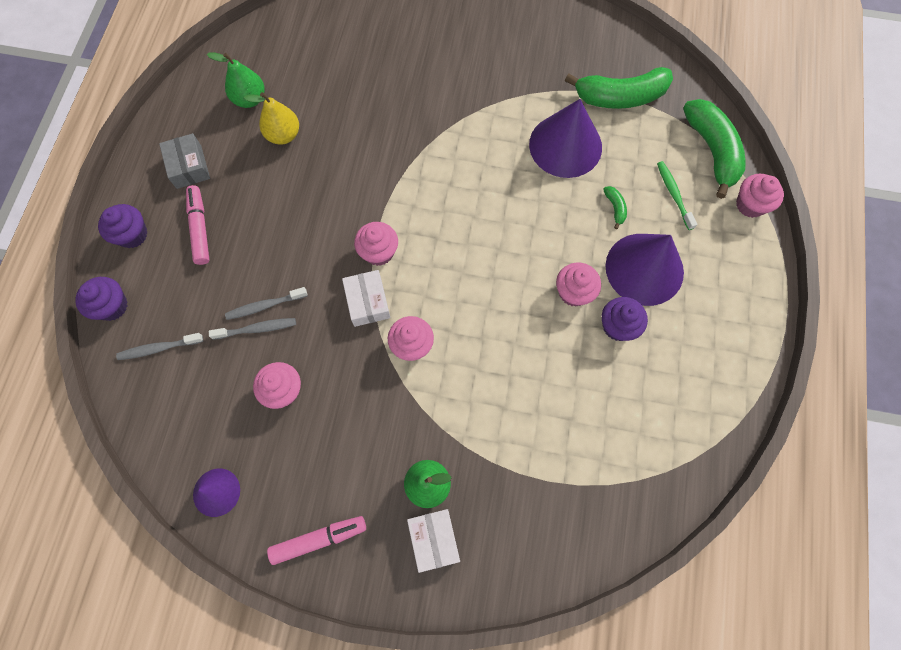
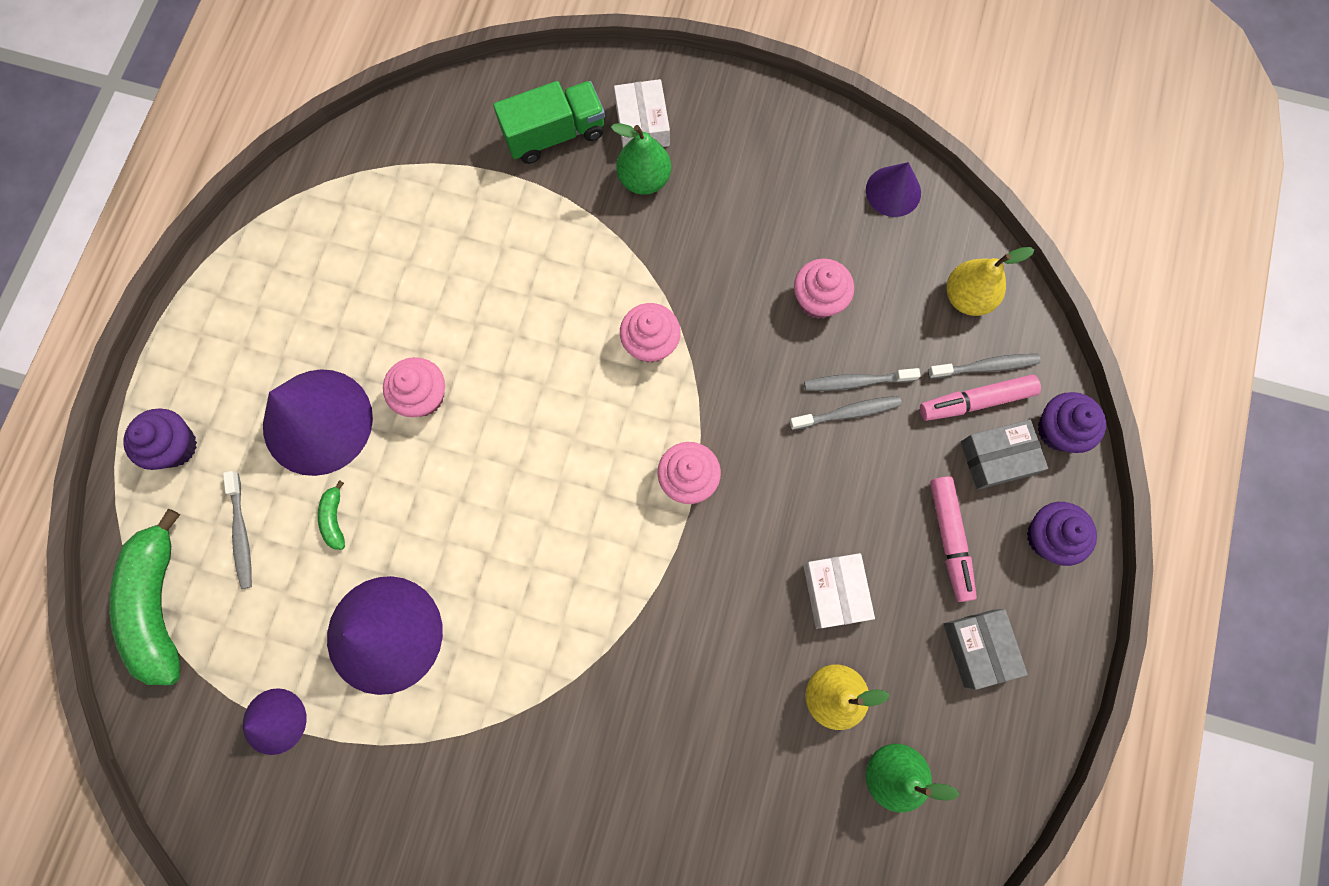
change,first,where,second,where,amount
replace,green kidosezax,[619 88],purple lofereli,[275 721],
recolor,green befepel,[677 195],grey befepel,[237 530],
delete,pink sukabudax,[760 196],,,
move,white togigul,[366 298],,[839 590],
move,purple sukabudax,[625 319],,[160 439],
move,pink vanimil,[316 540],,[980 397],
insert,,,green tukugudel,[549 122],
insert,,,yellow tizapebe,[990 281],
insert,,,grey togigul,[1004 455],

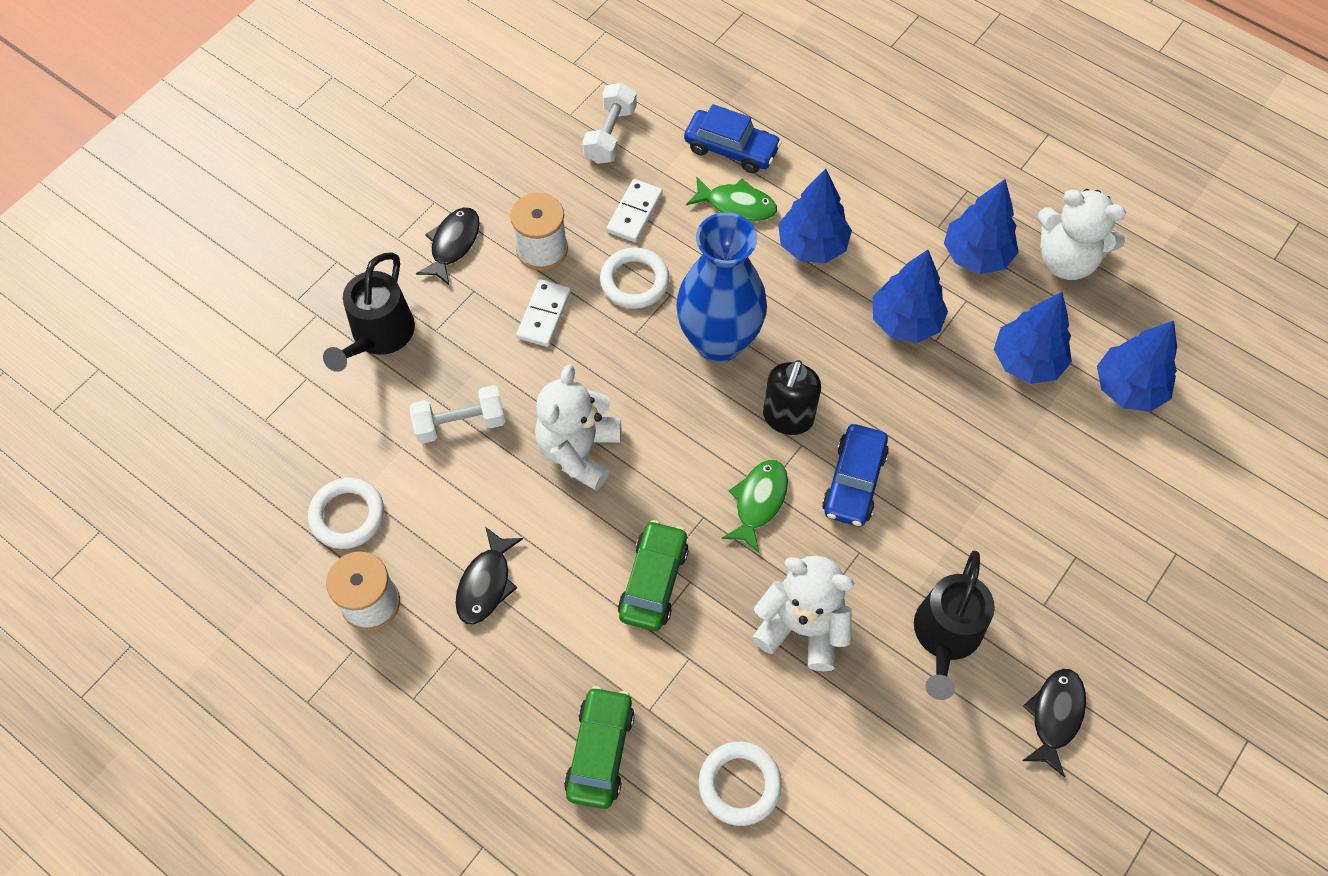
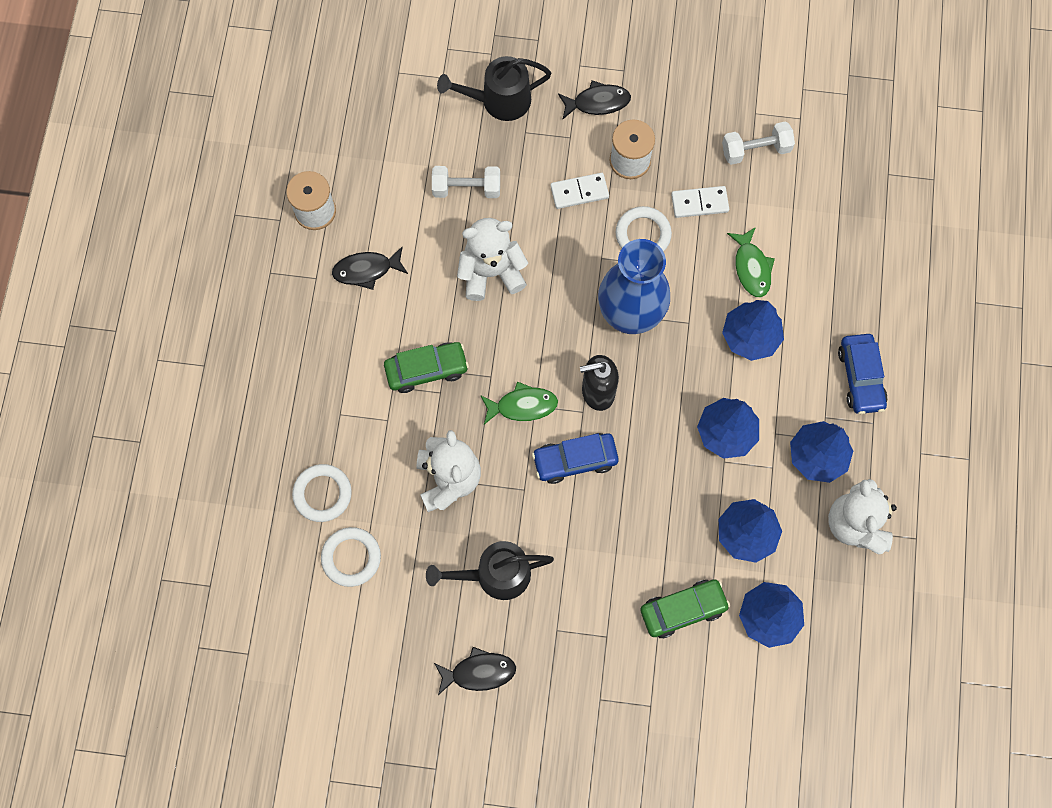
change,first,where,second,where,amount
move,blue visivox,[733 138],,[863 374],
rotate,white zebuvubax,[458 414],,[466 182],45 degrees counterclockwise
move,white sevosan,[346 513],,[351 557],
move,green visivox,[599 747],,[685 608],

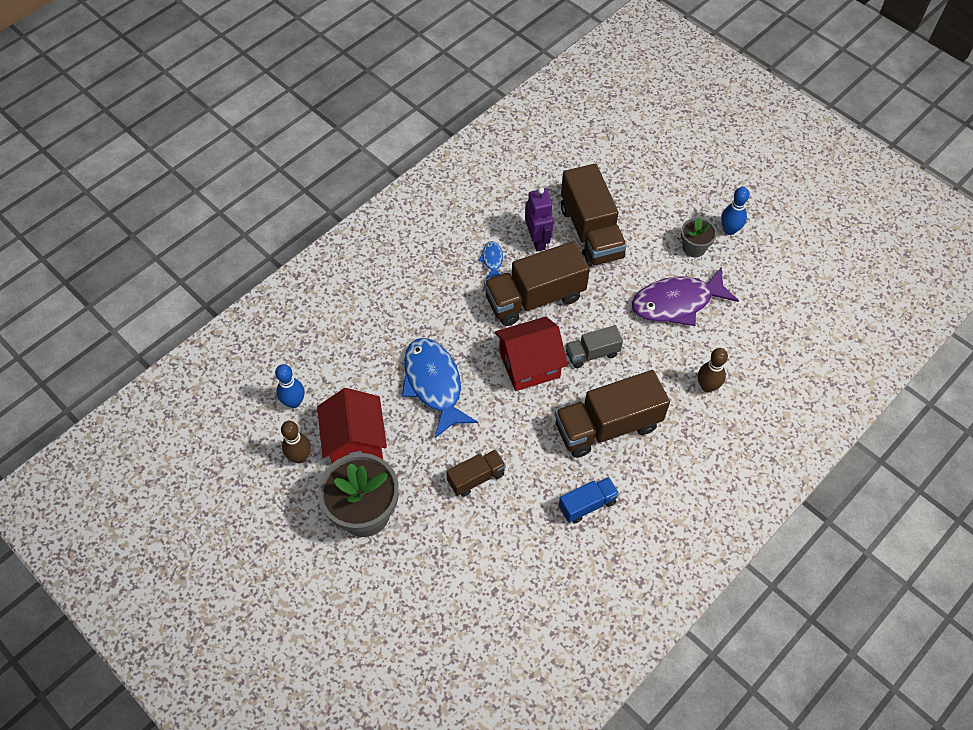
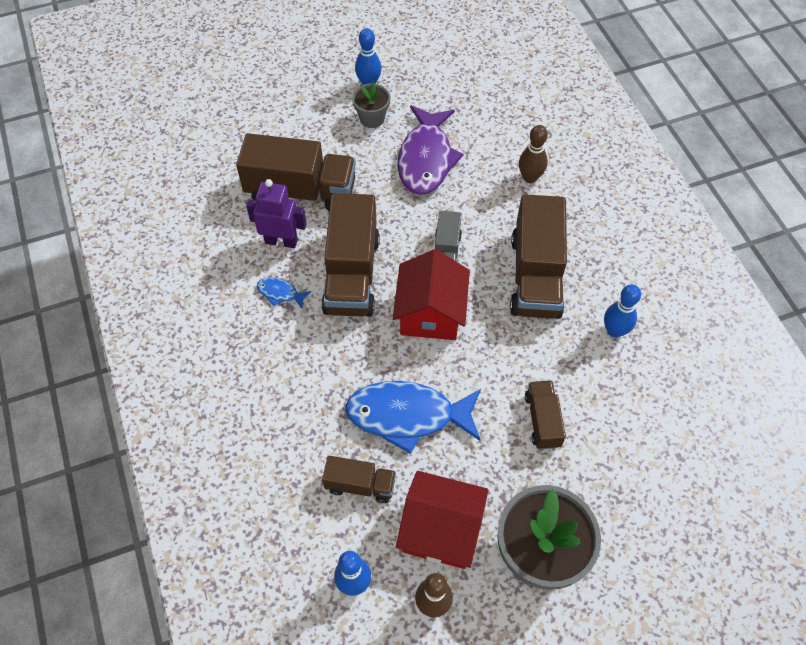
change,first,where,second,where,amount
replace,blue tukugudel,[589 500],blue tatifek,[622 311],
insert,,,brown tukugudel,[359 479],

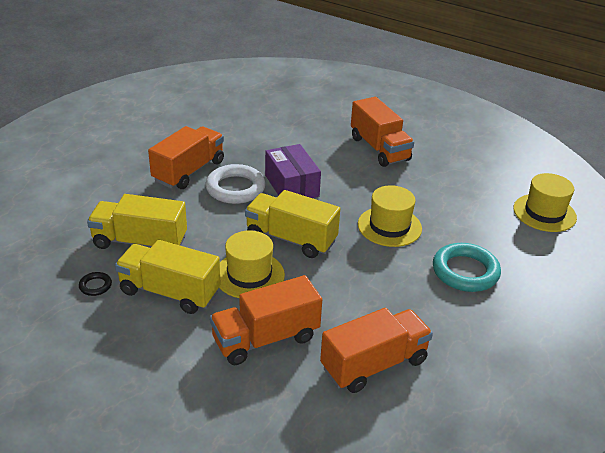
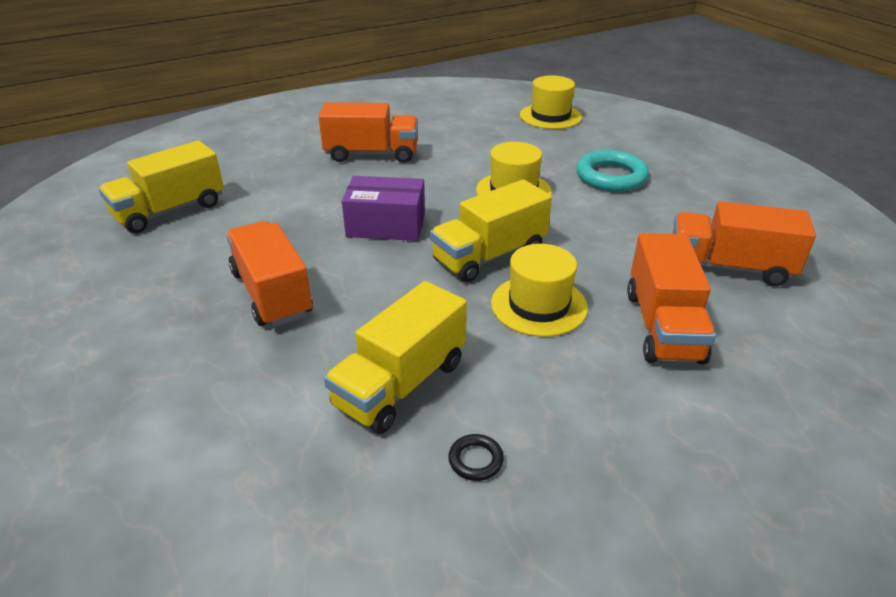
change,first,where,second,where,amount
delete,white sevosan,[236 184],,,
move,yellow tukugudel,[168 277],,[161 187],
rotate,orange tukugudel,[376 350],,[744 243],75 degrees counterclockwise

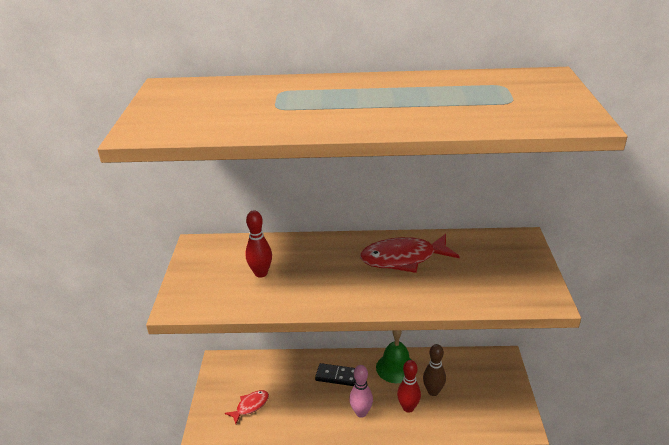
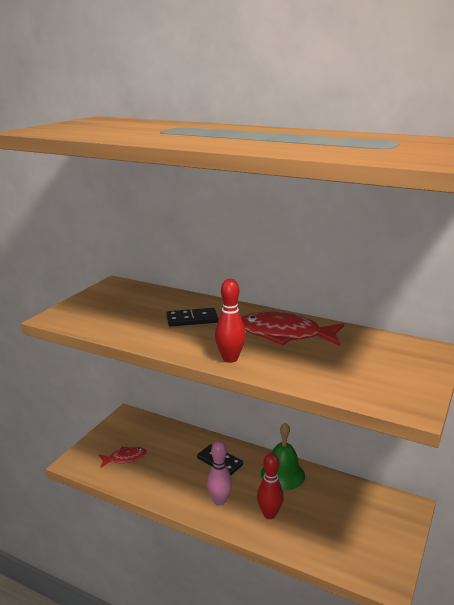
change,first,where,second,where,amount
move,red tatifek,[258 244],,[230 321],
delete,brown tatifek,[434 370],,,
insert,,,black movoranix,[192 317],

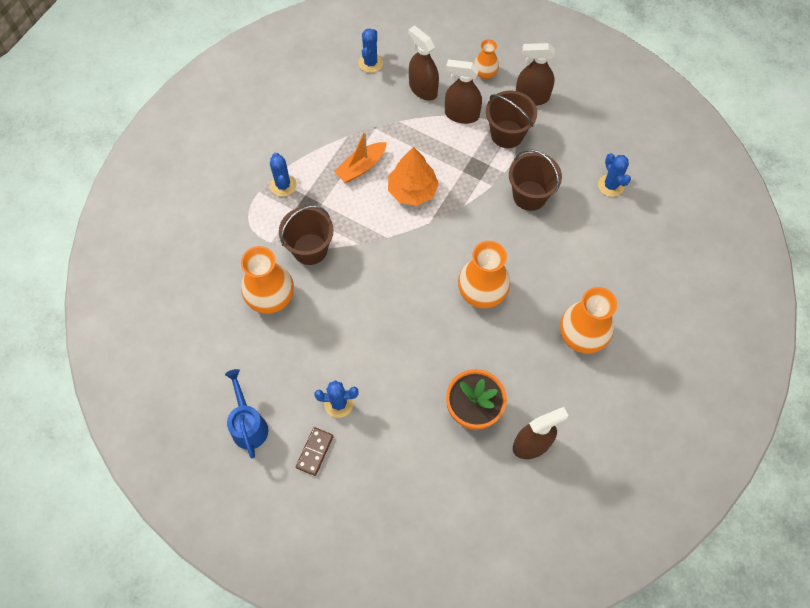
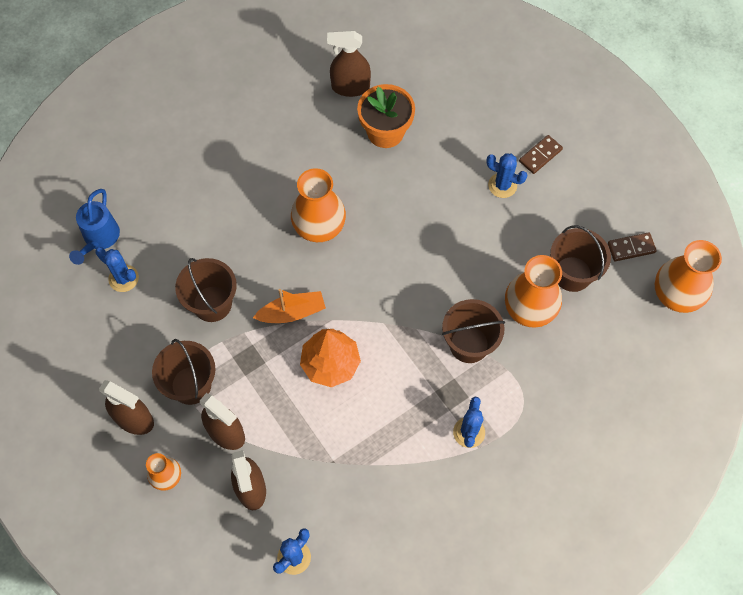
change,first,where,second,where,amount
move,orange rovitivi,[360 157],,[289 306],
rotate,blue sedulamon,[614 175],,[117 269],60 degrees counterclockwise
move,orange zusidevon,[588 320],,[688 276],
move,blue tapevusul,[246 414],,[94 227],
insert,,,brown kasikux,[580 258],
insert,,,brown movoranix,[632 247],

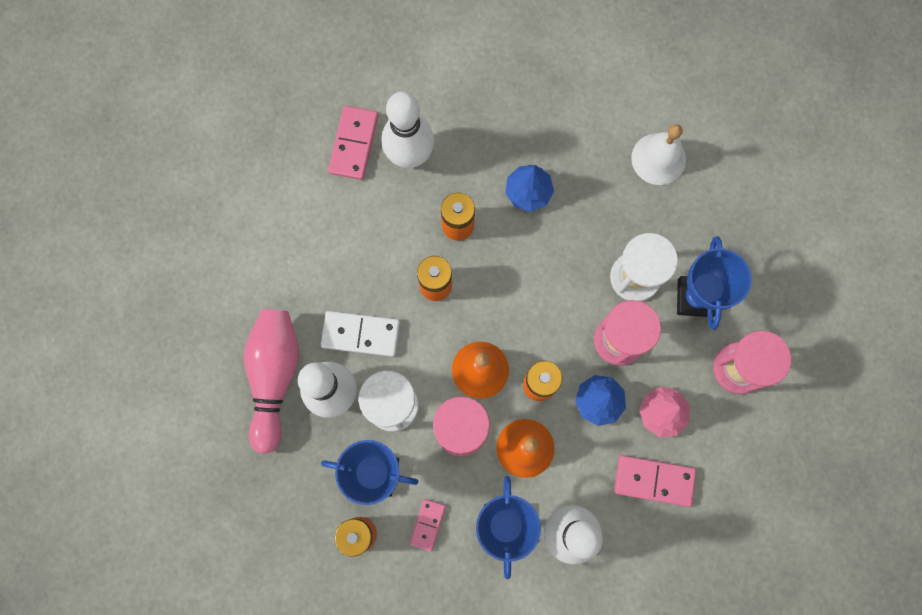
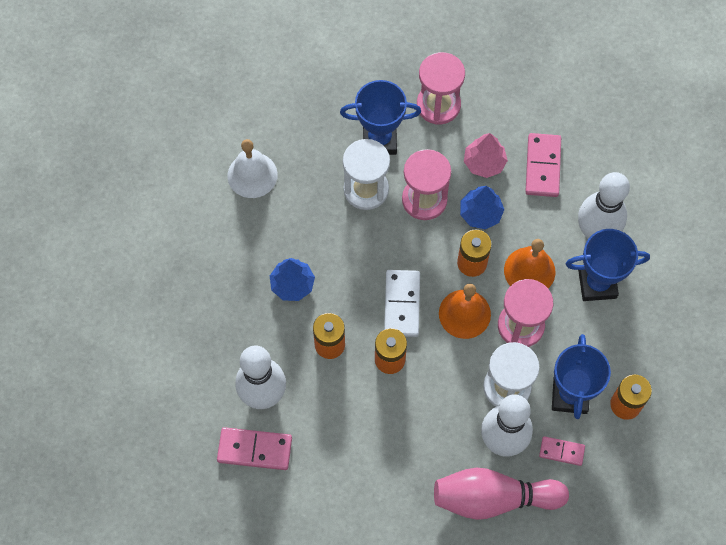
change,first,where,second,where,amount
move,white movoranix,[360 334],,[402 303],
move,pink movoranix,[428 525],,[562 451],

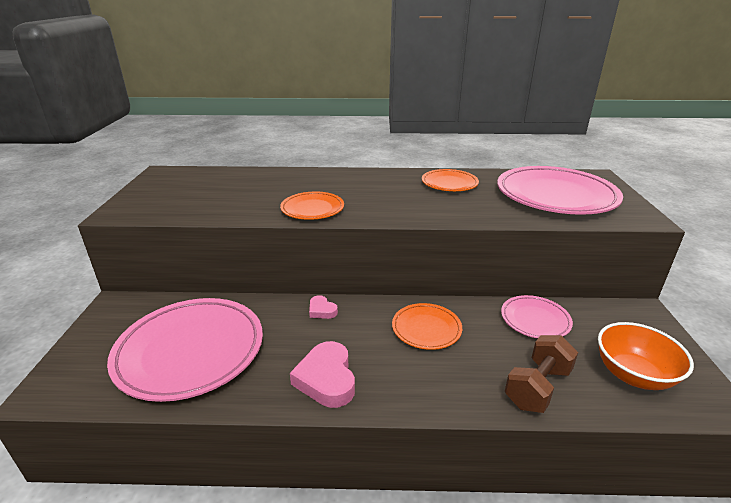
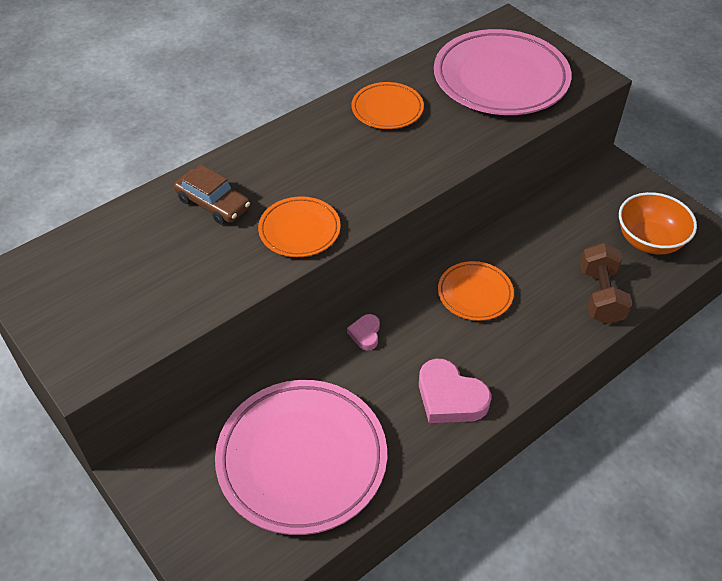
change,first,where,second,where,amount
rotate,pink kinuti,[323 307],,[363 332],90 degrees clockwise
delete,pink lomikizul,[537 317],,,
insert,,,brown visivox,[212 194],

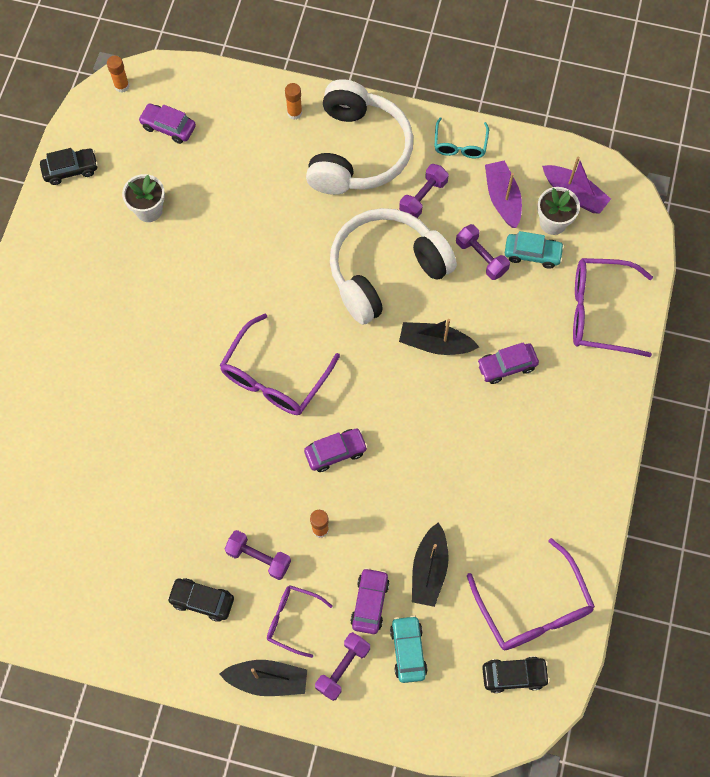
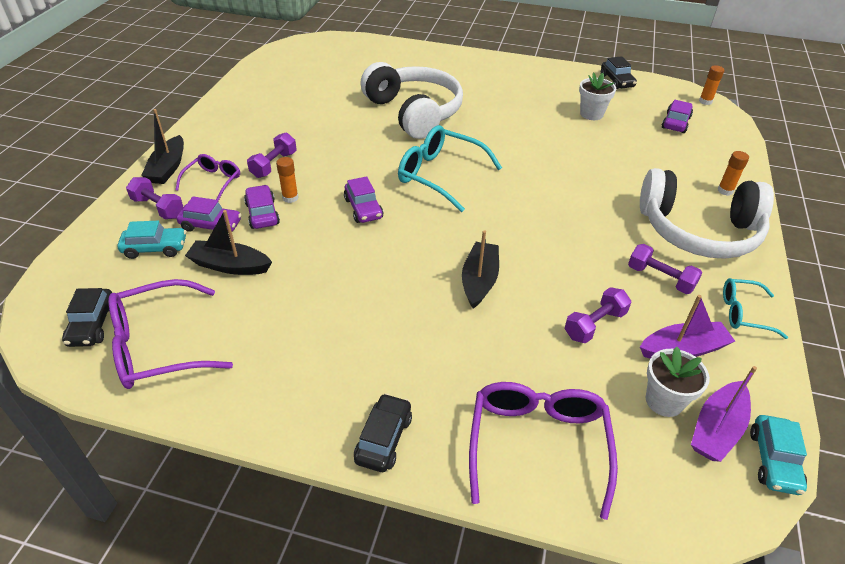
change,first,where,second,where,amount
move,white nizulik,[393 266],,[411 100],
move,turquoise visivox,[534 250],,[778 455],
recolor,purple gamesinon,[280 364],turquoise gamesinon,[450 168],
move,purple visivox,[508 363],,[262 207],
move,black visivox,[200 600],,[383 432],

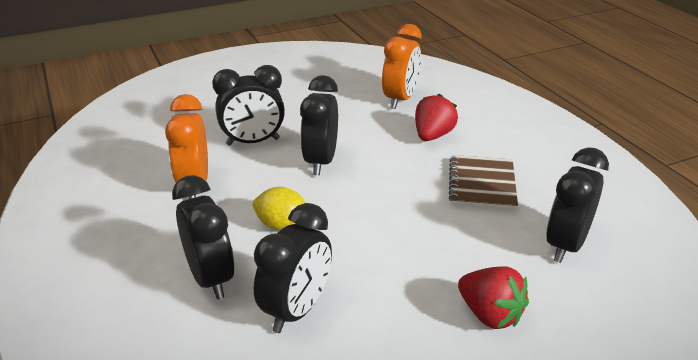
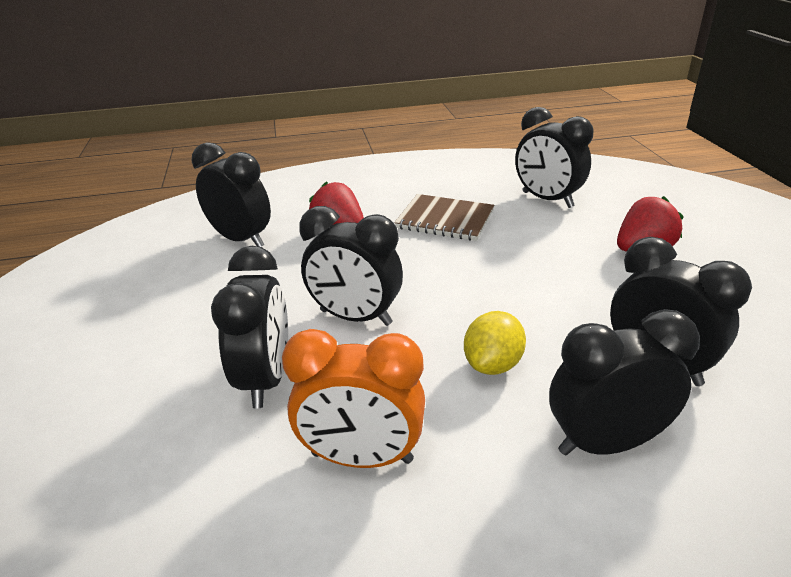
change,first,where,second,where,amount
recolor,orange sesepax,[402 66],black sesepax,[231 194],

